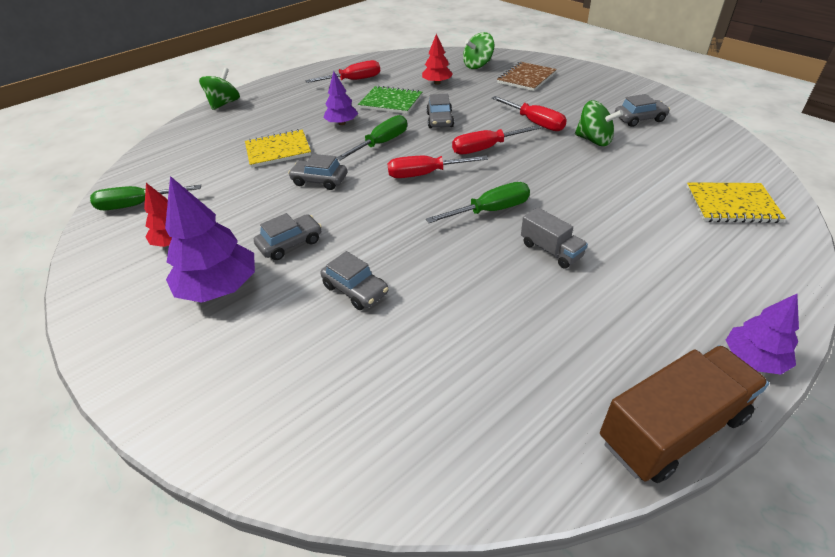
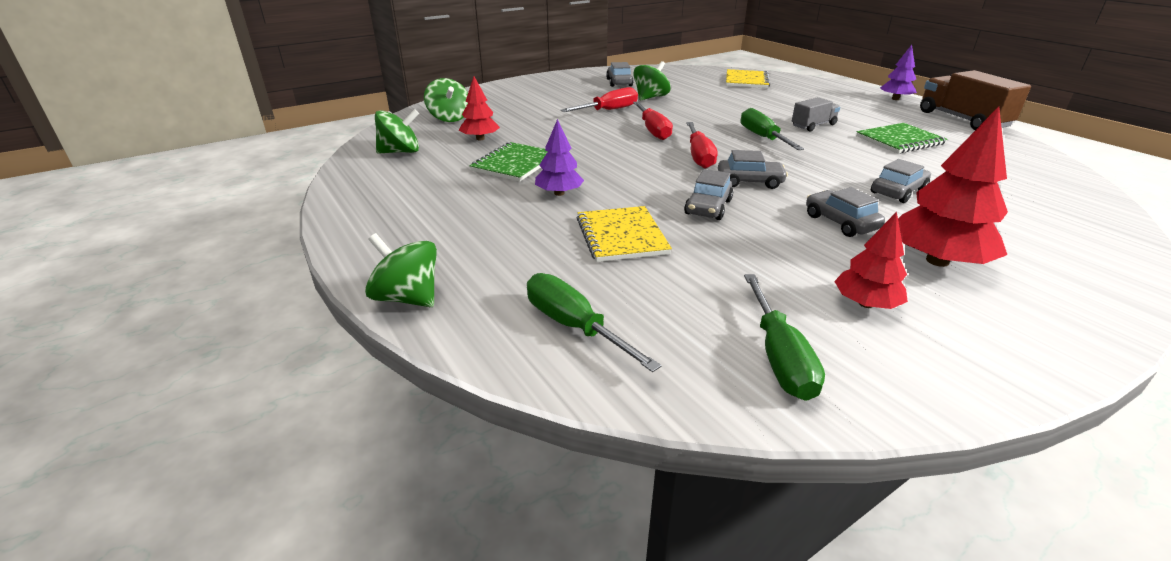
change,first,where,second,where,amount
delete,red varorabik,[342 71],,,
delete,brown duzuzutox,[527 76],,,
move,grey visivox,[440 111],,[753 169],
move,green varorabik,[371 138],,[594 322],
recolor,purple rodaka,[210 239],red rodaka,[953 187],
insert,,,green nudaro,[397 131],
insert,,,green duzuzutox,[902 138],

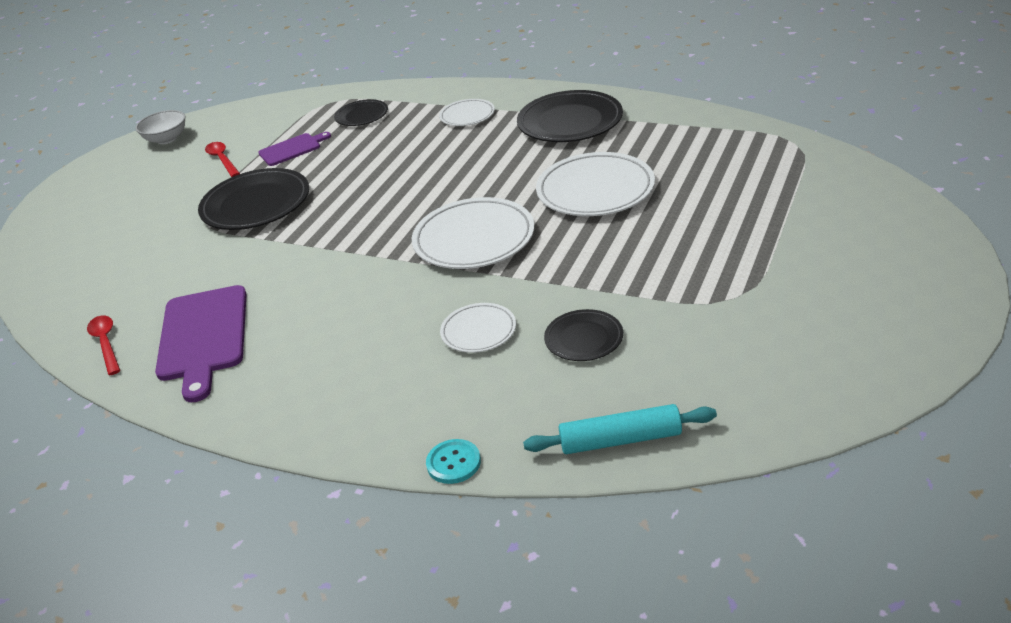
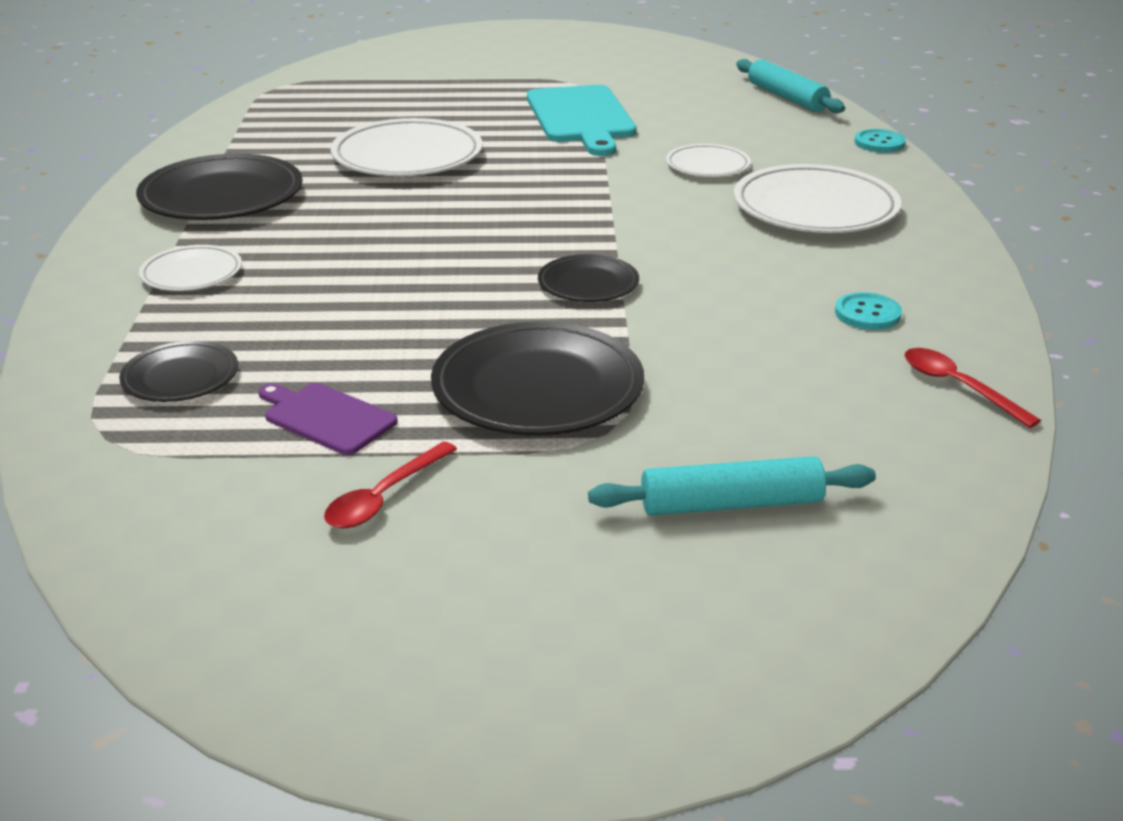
change,first,where,second,where,amount
delete,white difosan,[160 127],,,
move,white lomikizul,[473 233],,[817 198],
replace,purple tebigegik,[201 343],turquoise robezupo,[868 311],
move,black lomikizul,[583 335],,[588 278],
rotate,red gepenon,[103 345],,[972 388],105 degrees clockwise
insert,,,turquoise tebigegik,[582 120],
insert,,,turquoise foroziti,[732 486],

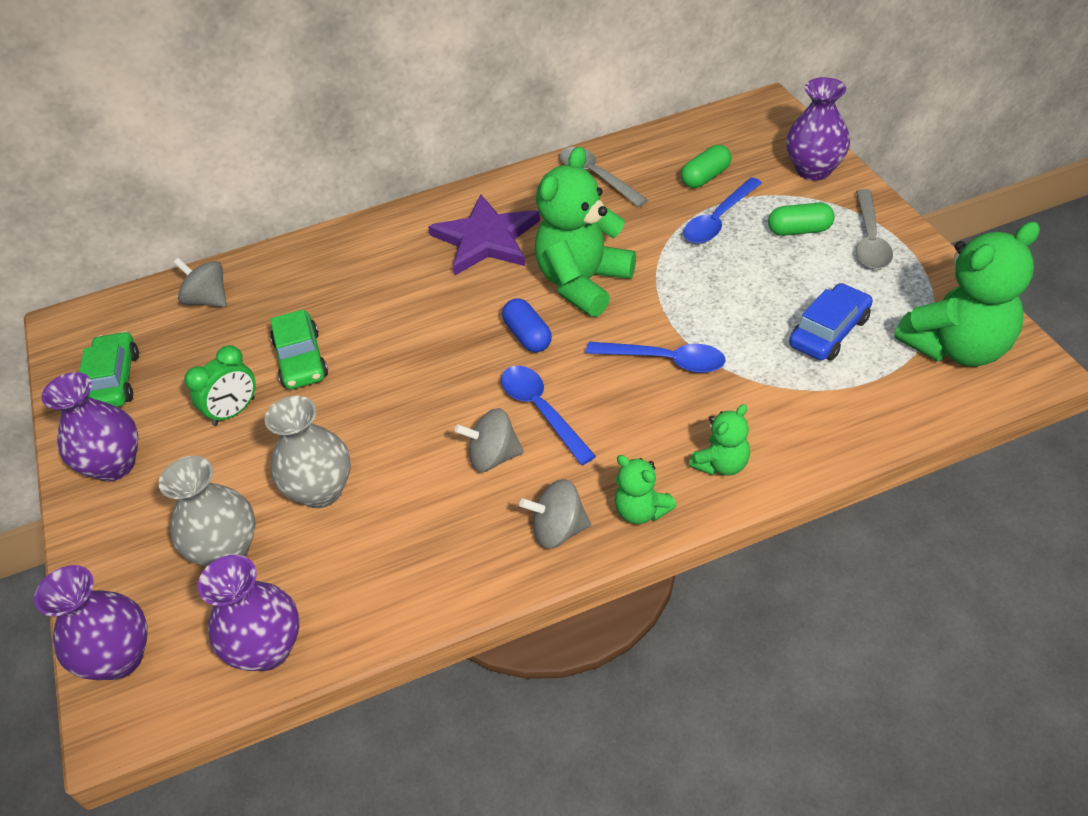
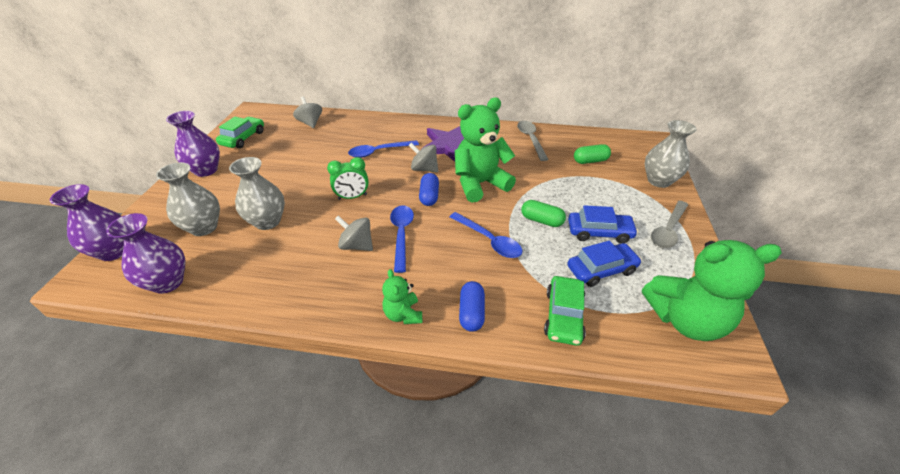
change,first,where,second,where,amount
recolor,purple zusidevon,[818 129],grey zusidevon,[671 154],
move,blue gepenon,[722 211],,[383 149],
move,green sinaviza,[801 219],,[543 213],
move,green visivox,[299 349],,[565 311],
move,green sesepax,[220 385],,[348 178],
replace,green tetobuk,[719 440],blue sinaviza,[472 306],
move,grey nudaro,[555 514],,[423 157],
insert,,,blue visivox,[603 224],

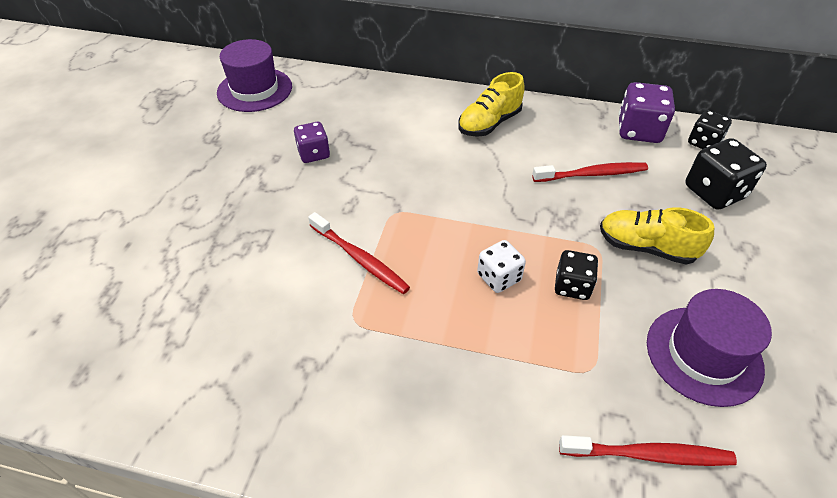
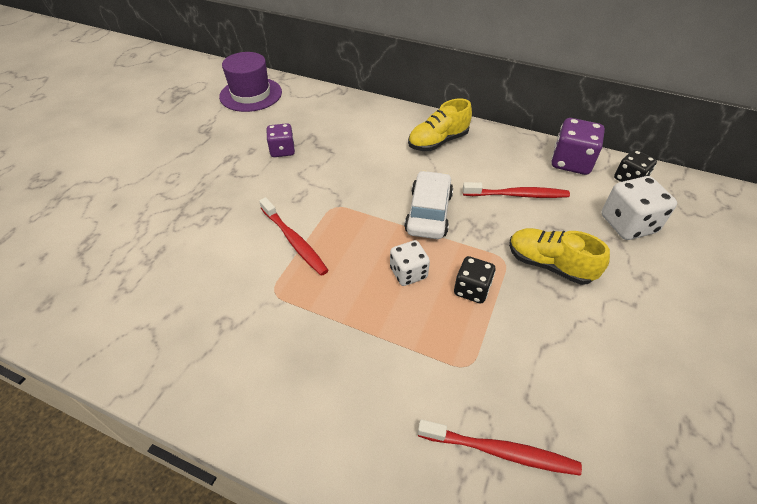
change,first,where,second,where,amount
recolor,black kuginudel,[726 174],white kuginudel,[639 208],
delete,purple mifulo,[709 348],,,
insert,,,white visivox,[428 205],

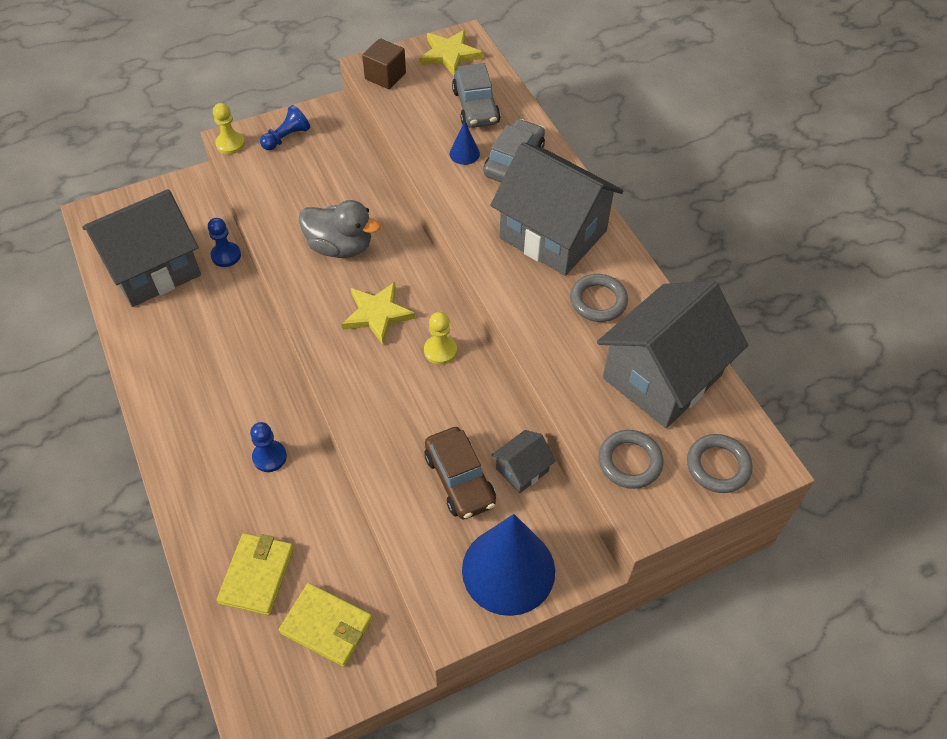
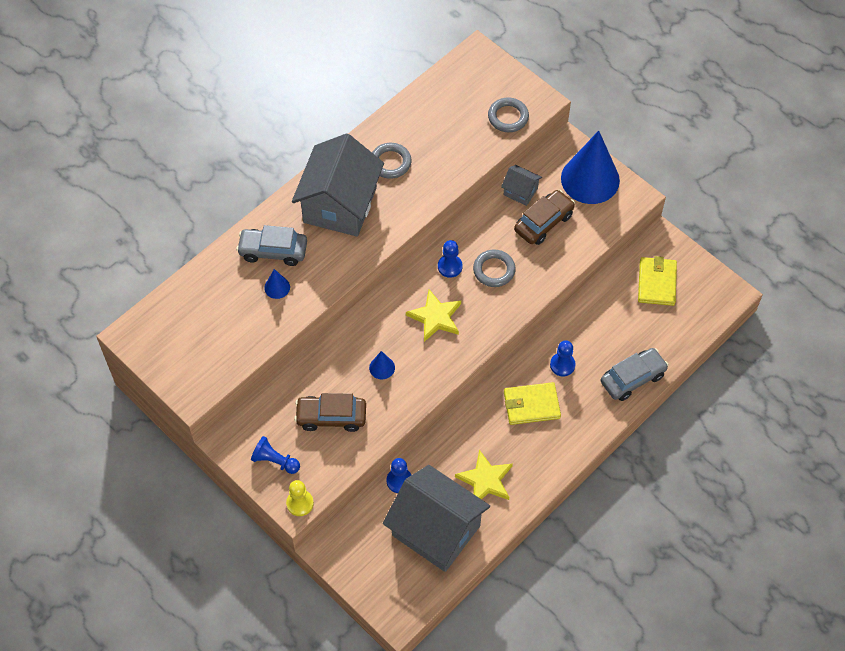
change,first,where,second,where,amount
move,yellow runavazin,[451 53],,[484 475],
delete,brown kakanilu,[384 63],,,
move,grey visivox,[476 95],,[635 374],
replace,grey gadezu,[340 229],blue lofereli,[382 365],
delete,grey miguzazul,[672 354],,,
recolor,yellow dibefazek,[440 338],blue dibefazek,[450 259],
move,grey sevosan,[720 463],,[494 268],
move,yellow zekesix,[255 574],,[532 403],
insert,,,brown visivox,[330 412],

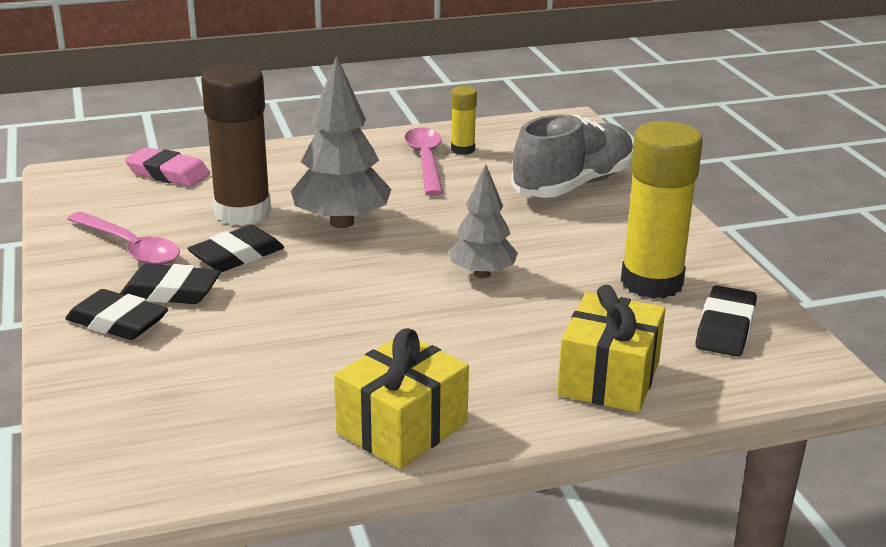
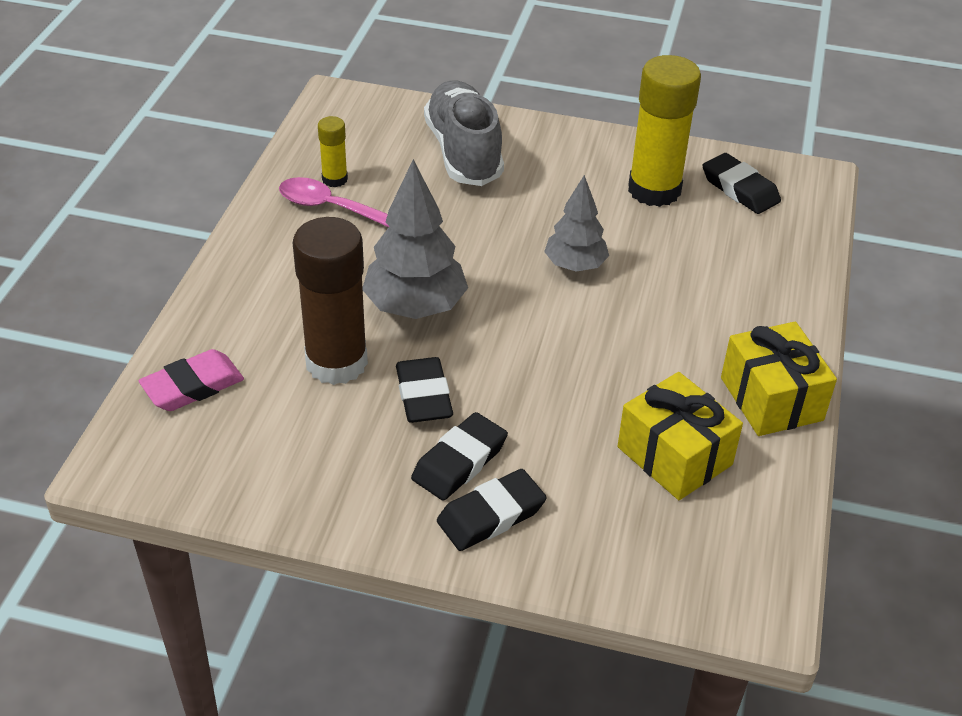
change,first,where,second,where,amount
delete,pink gepenon,[123 238],,,
move,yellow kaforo,[611 349],,[680 436],

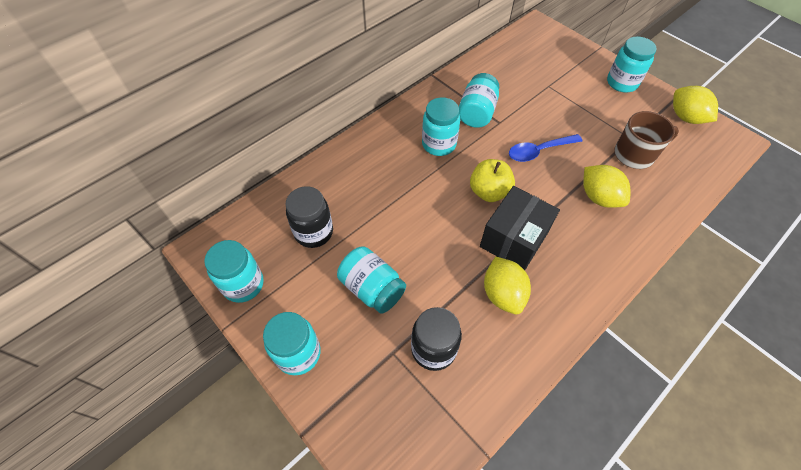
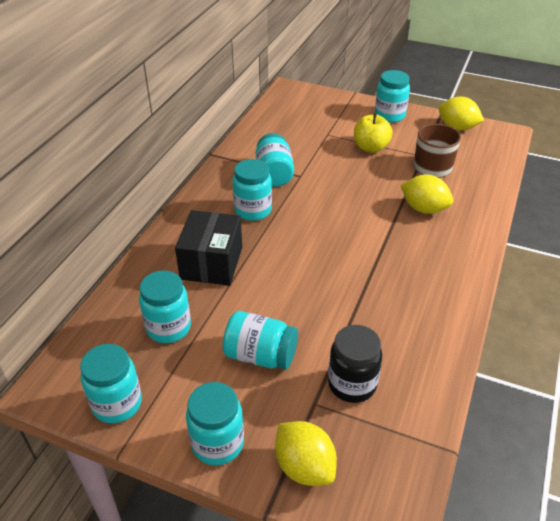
change,first,where,second,where,amount
delete,blue gepenon,[546 148],,,
move,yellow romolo,[492 180],,[373 133],
recolor,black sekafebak,[309 217],turquoise sekafebak,[165 306],
move,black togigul,[520 228],,[208 248],
move,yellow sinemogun,[507 285],,[306 453],

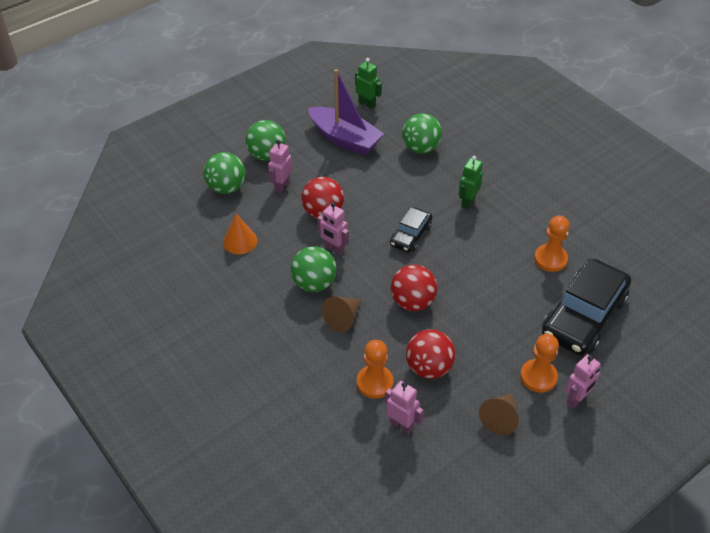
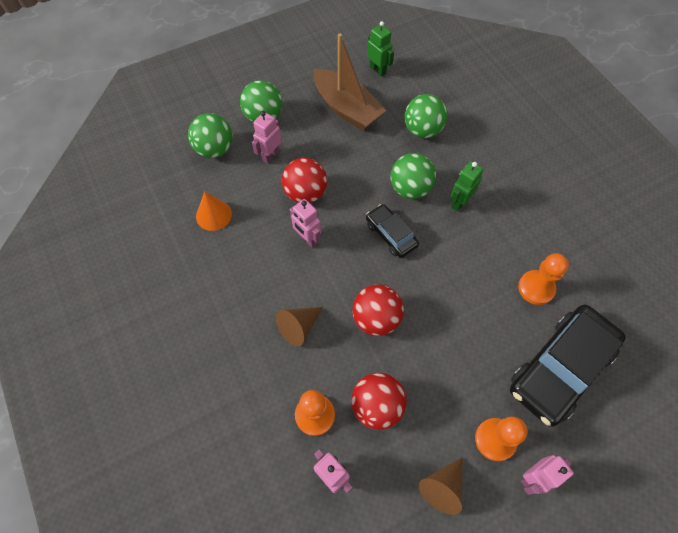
change,first,where,second,where,amount
recolor,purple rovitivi,[346 112],brown rovitivi,[349 82],
rotate,black visivox,[411 229],,[392 231],105 degrees clockwise
move,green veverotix,[313 269],,[413 176],

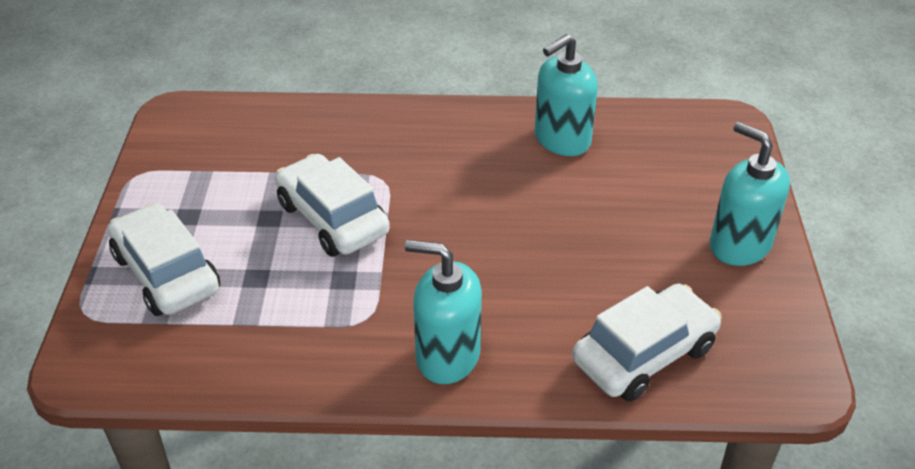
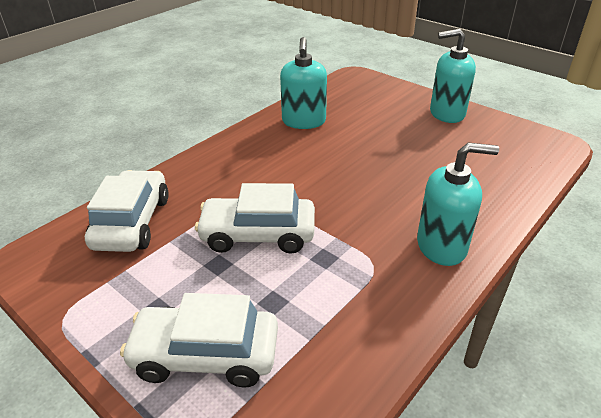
change,first,where,second,where,amount
rotate,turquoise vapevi,[443 312],,[458 204],150 degrees counterclockwise
move,white visivox,[647 343],,[127 211],

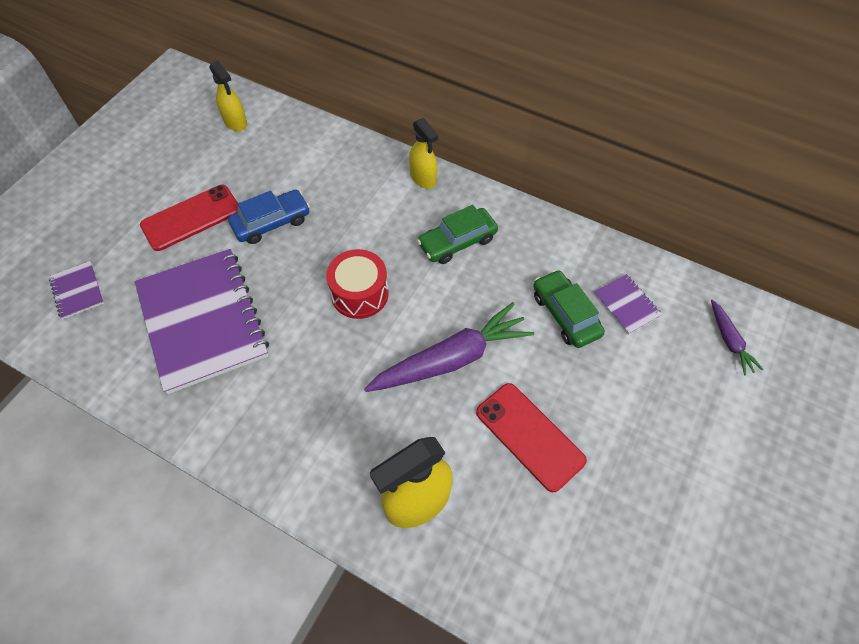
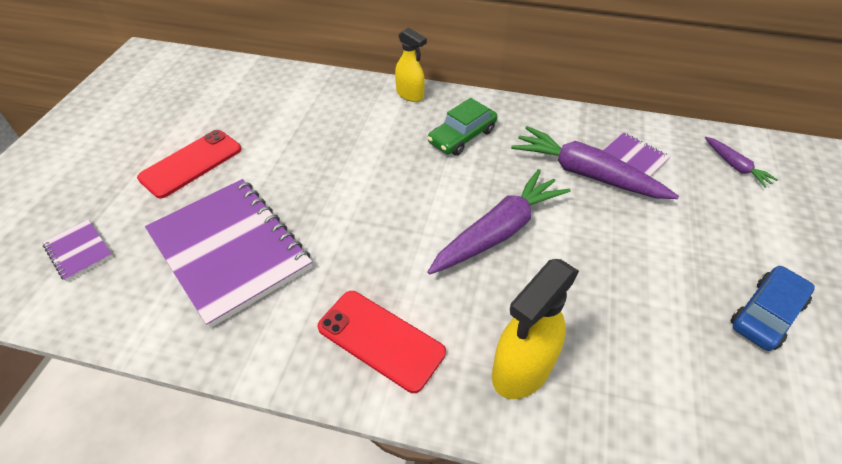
change,first,where,second,where,amount
delete,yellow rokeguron,[228 96],,,
move,blue visivox,[269 216],,[773 308],
delete,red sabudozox,[357 284],,,
replace,green visivox,[569 309],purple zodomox,[595 162],
move,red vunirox,[531 437],,[381 342],

